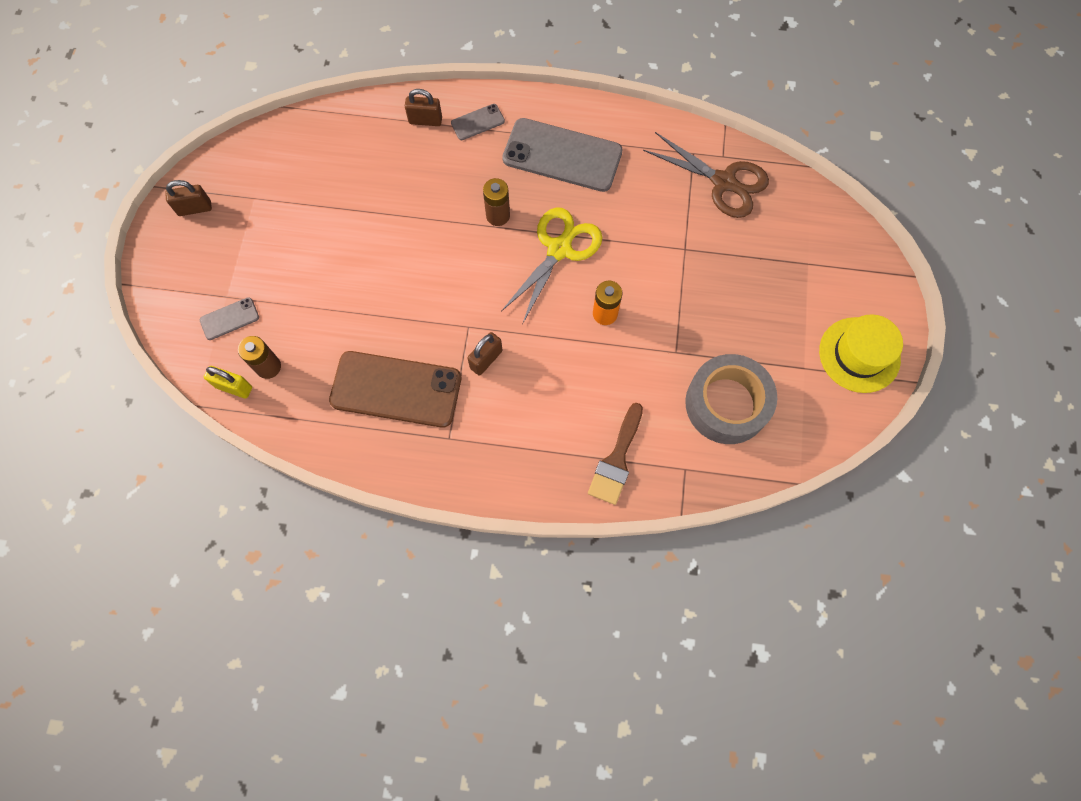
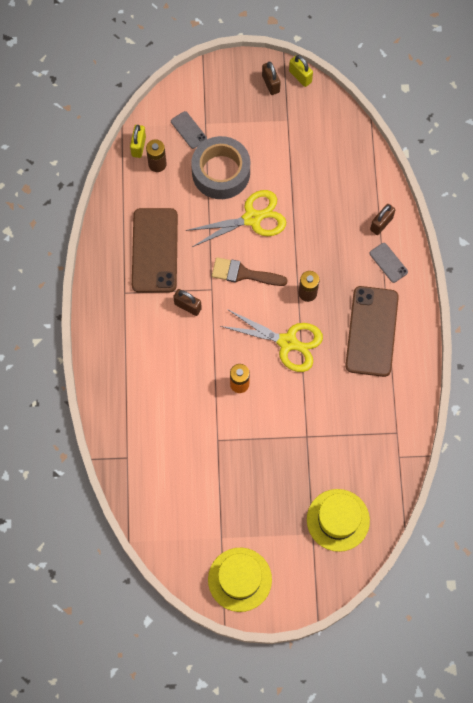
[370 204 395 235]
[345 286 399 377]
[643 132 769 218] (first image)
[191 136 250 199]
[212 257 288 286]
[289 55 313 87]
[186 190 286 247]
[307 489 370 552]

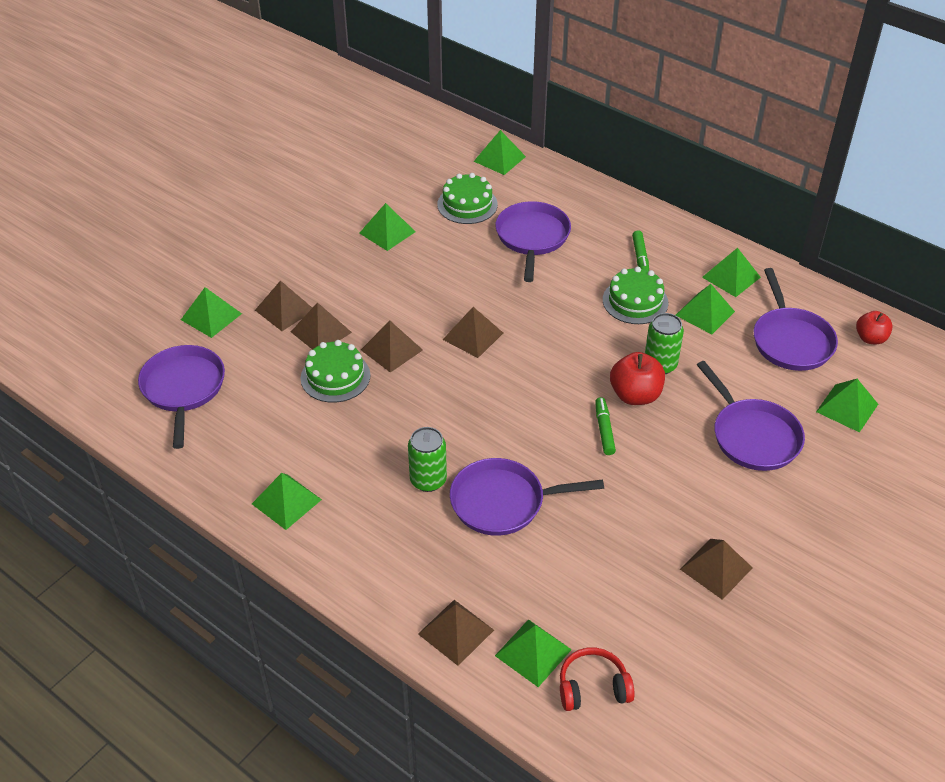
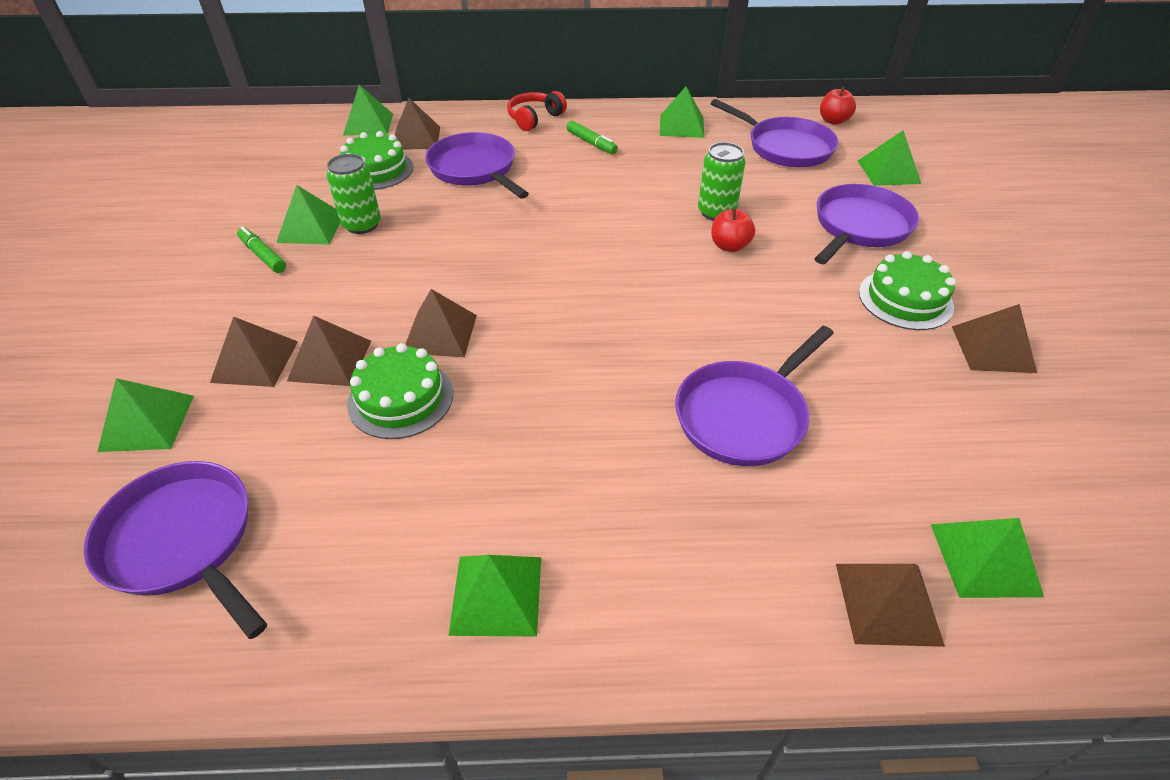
[859 251 956 330]
[676 284 735 334] (first image)
[395 98 440 150]
[711 208 755 252]
[814 184 919 264]
[237 226 286 273]
[326 154 381 234]
[507 91 567 131]

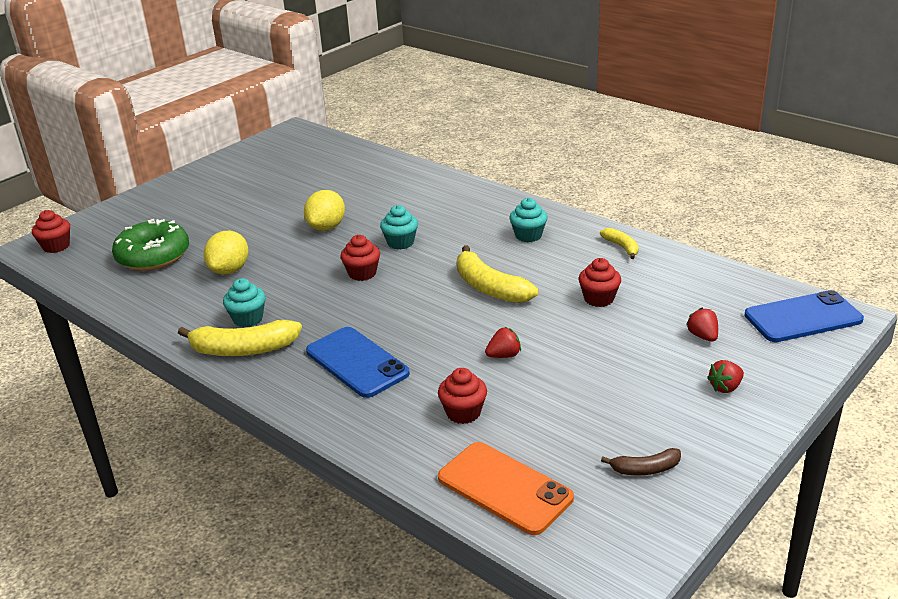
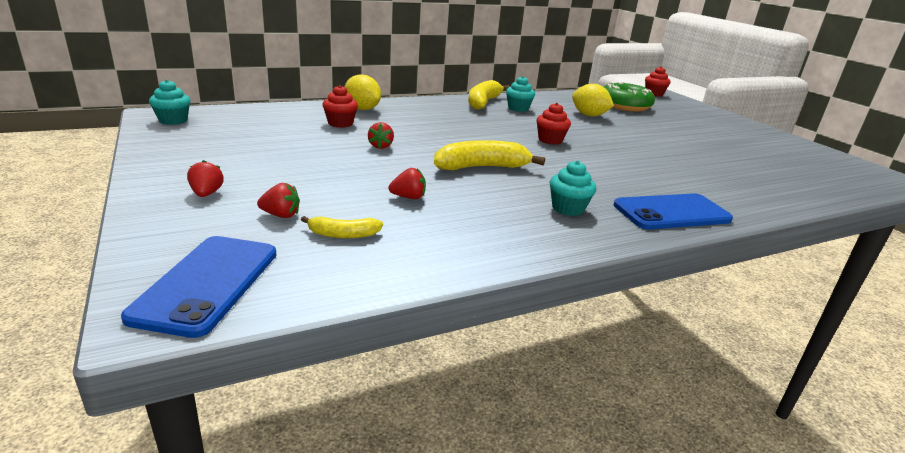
[345 75 381 110]
[149 79 190 125]
[301 216 383 238]
[389 168 426 199]
[613 193 733 229]
[438 442 574 535] (first image)
[601 448 681 476] (first image)

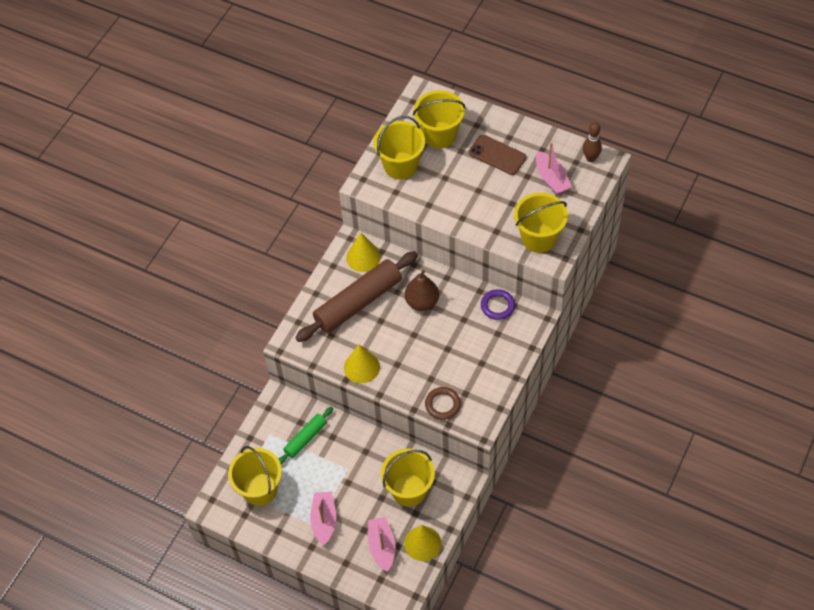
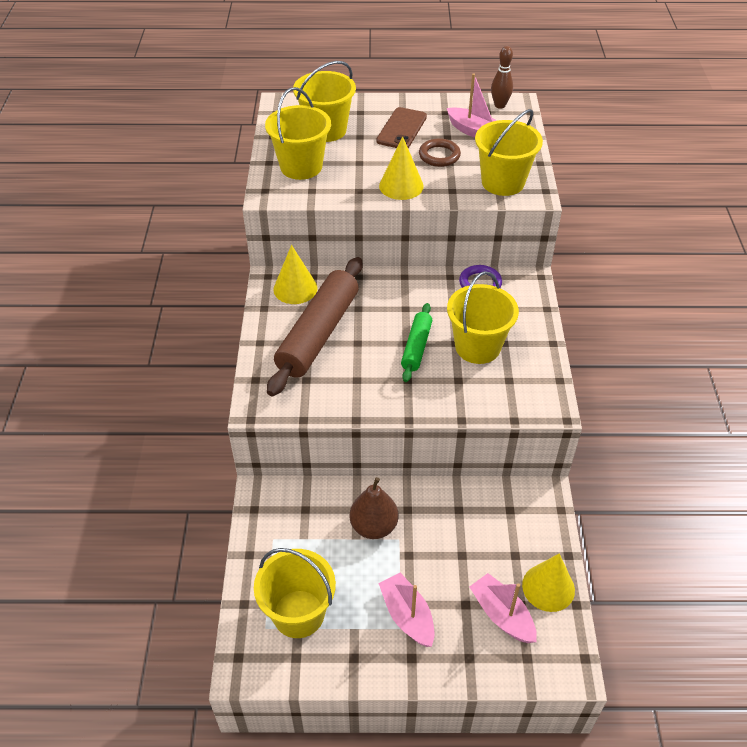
[376 107 427 148]
[350 477 398 539]
[379 137 424 200]
[419 138 461 167]
[401 303 433 382]
[447 271 519 364]

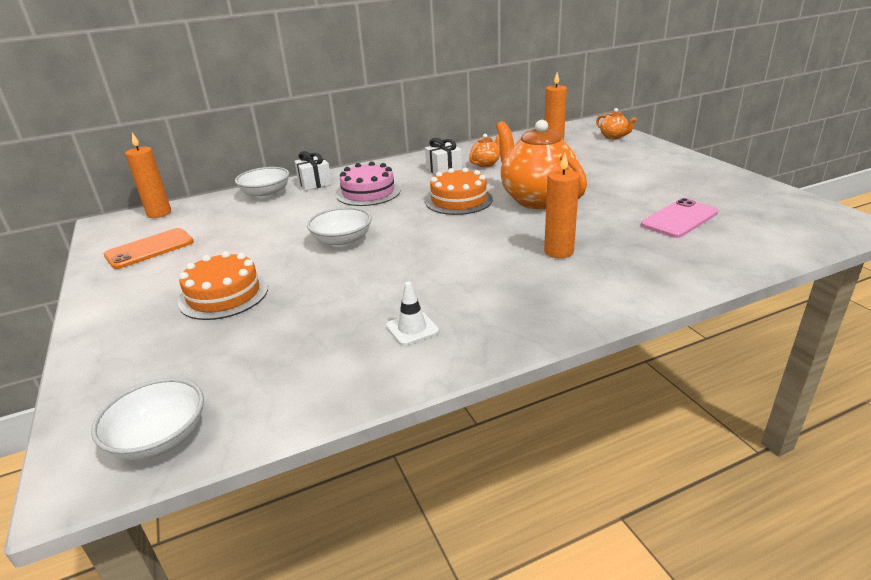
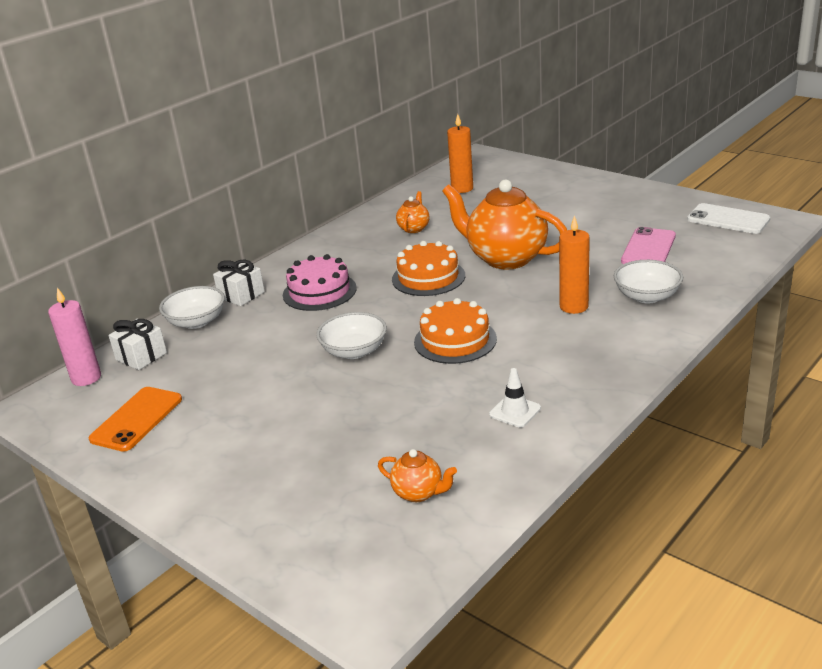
[378 449 457 502]
[48 288 101 386]
[108 319 167 370]
[414 298 497 364]
[614 260 683 304]
[687 203 770 234]

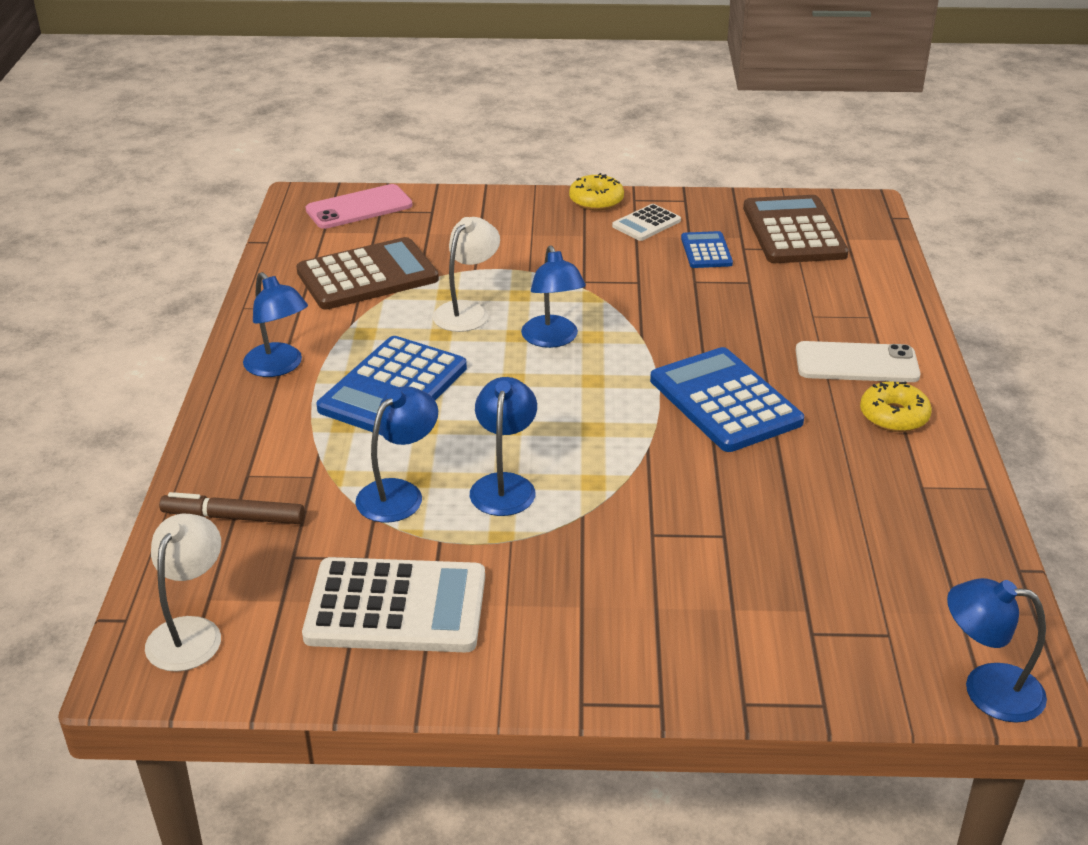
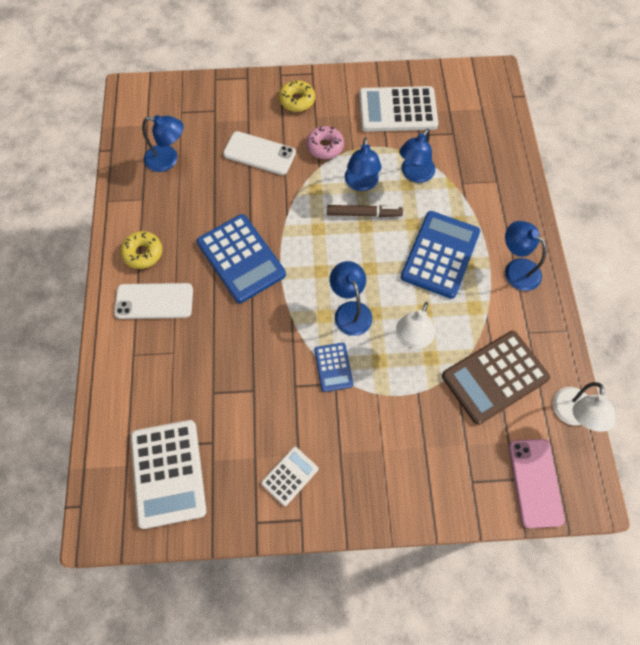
[279 80 315 112]
[509 439 565 528]
[130 420 207 529]
[314 343 353 392]
[327 205 403 217]
[553 382 615 432]
[142 115 184 172]
[306 126 344 159]
[223 131 296 175]

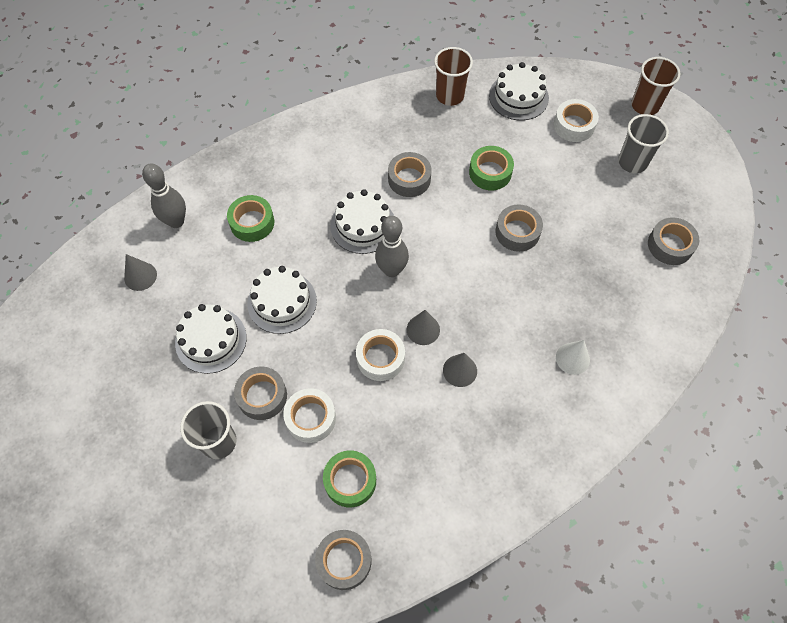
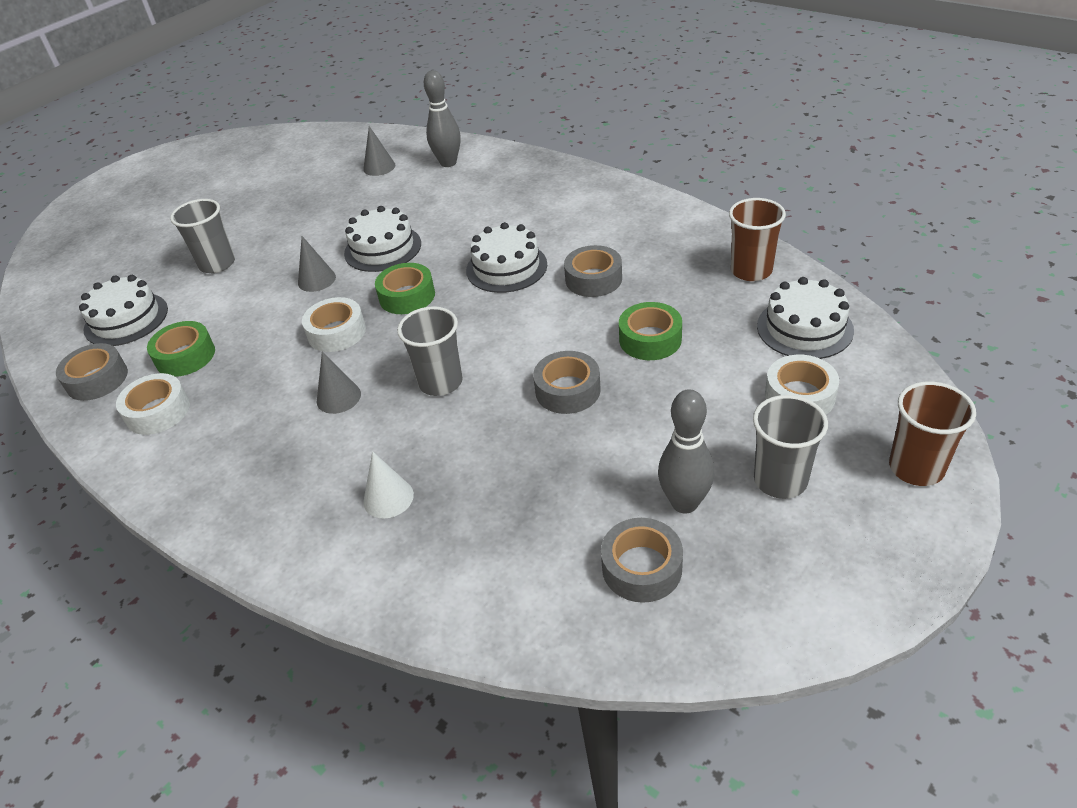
[375 263 435 314]
[658 390 714 514]
[79 275 168 346]
[298 236 336 292]
[234 367 287 420] (first image)
[116 373 190 435]
[397 306 463 396]

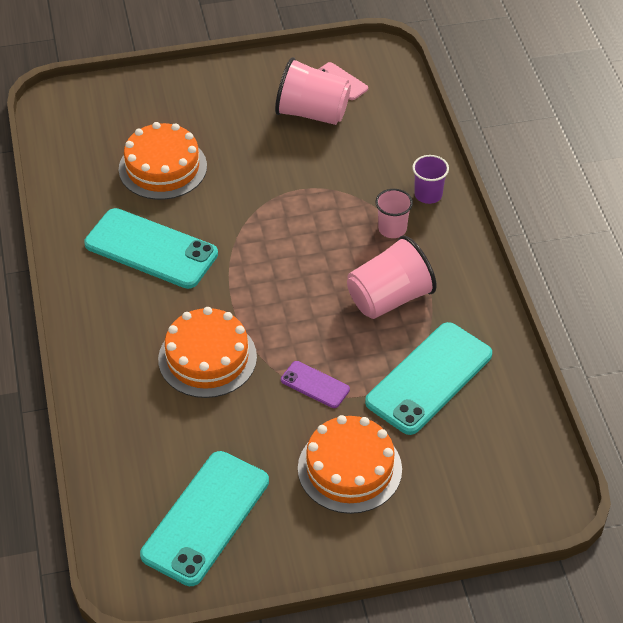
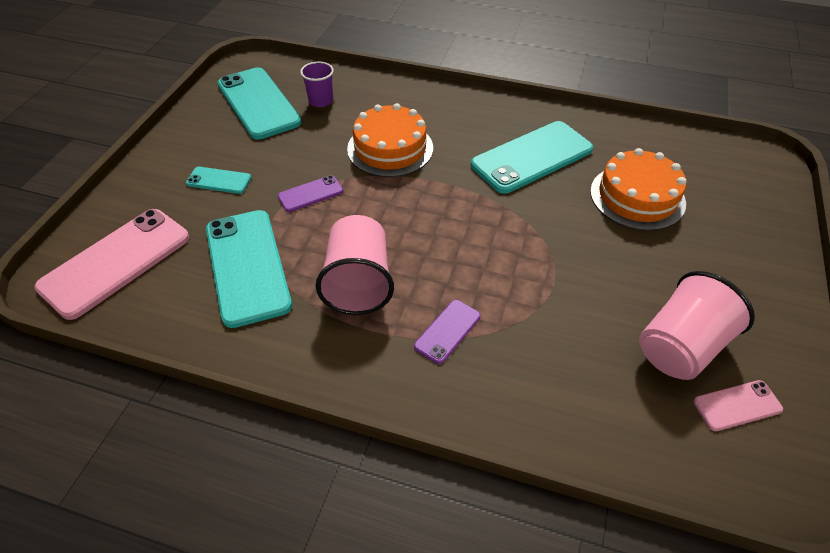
[300 62 334 107]
[414 300 481 364]
[186 167 251 194]
[34 209 189 320]

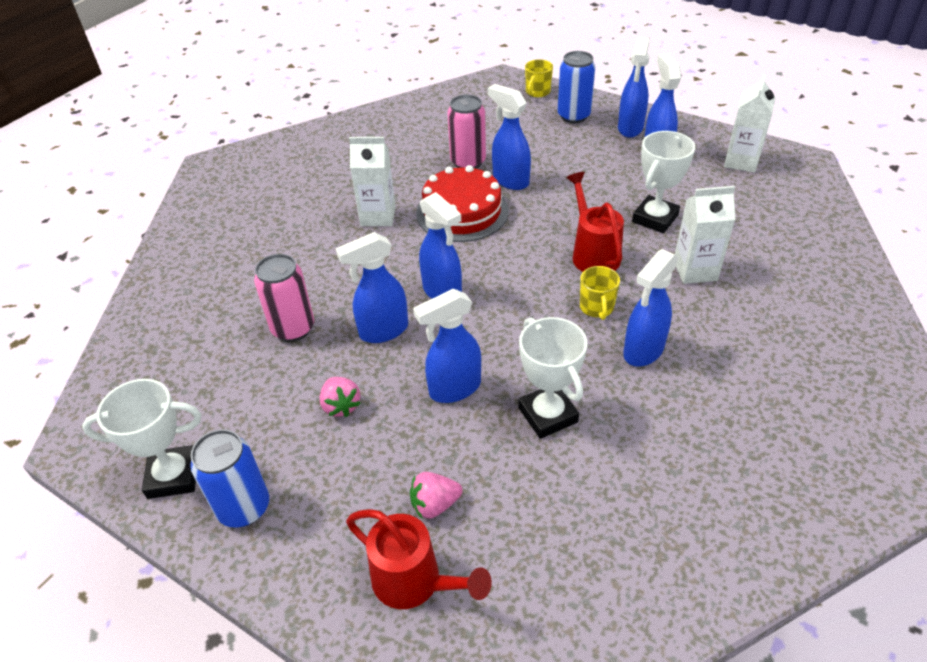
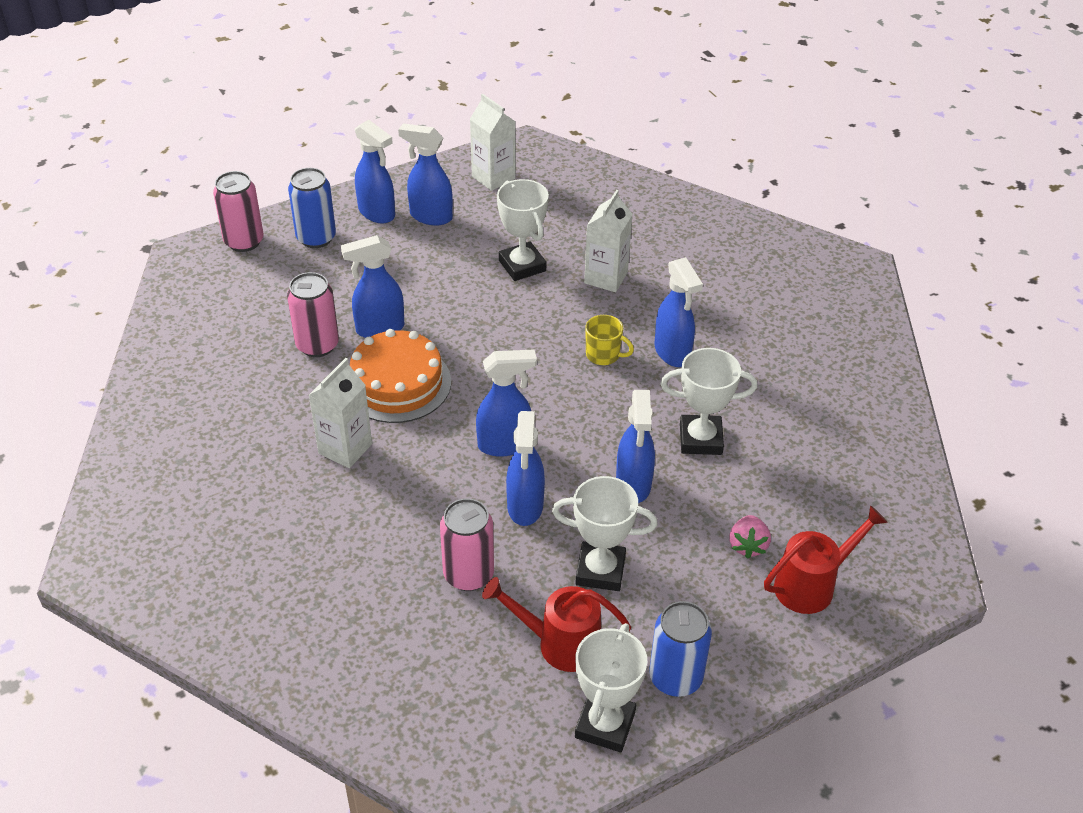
[213 171 264 252]
[350 329 451 423]
[482 577 631 672]
[552 476 657 591]

